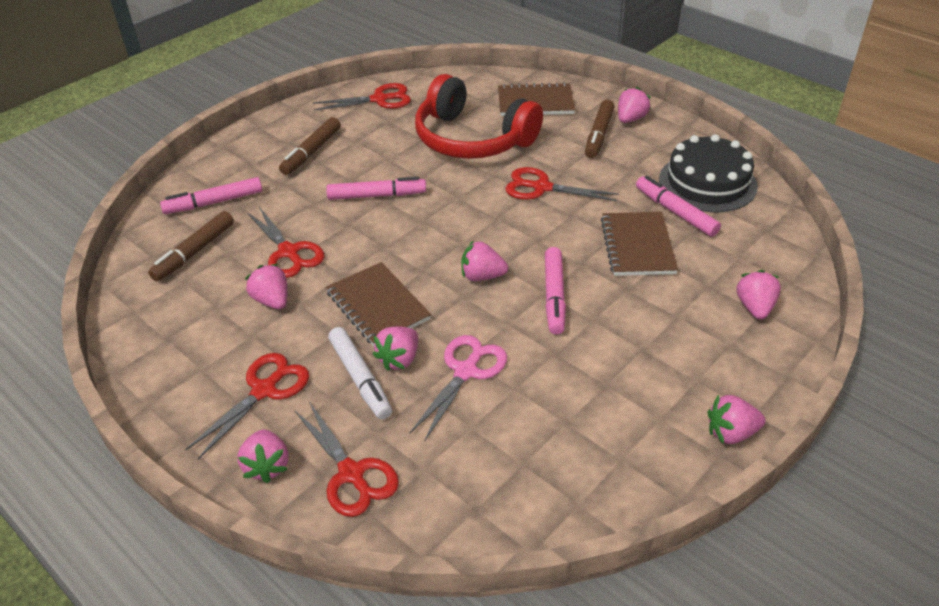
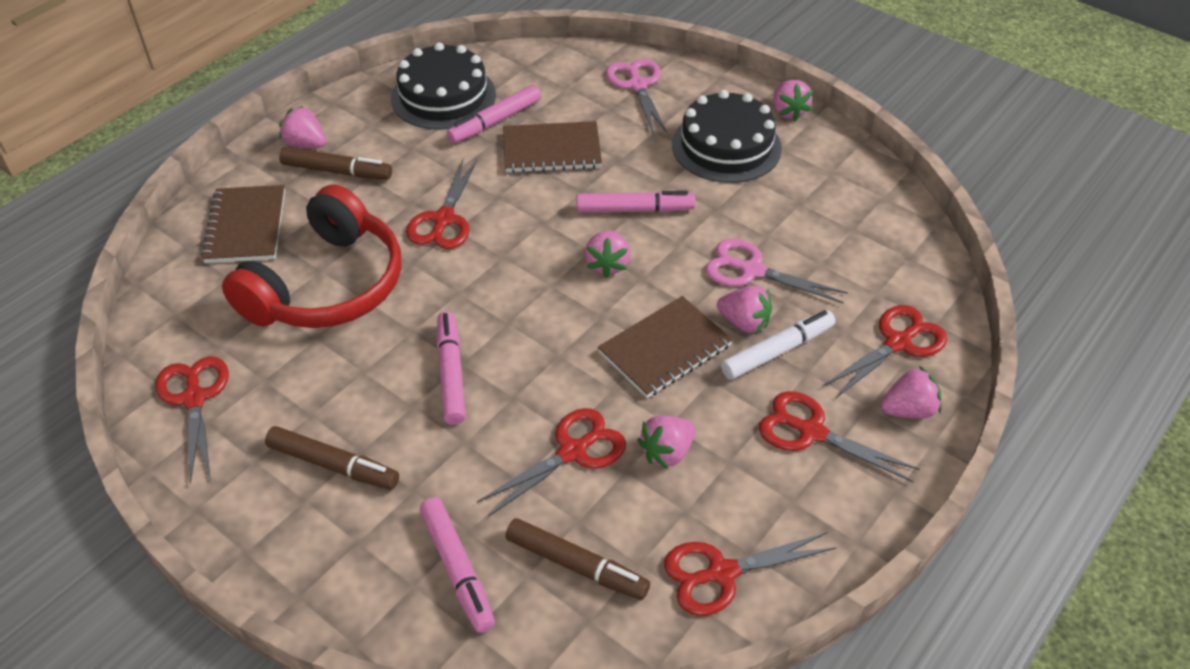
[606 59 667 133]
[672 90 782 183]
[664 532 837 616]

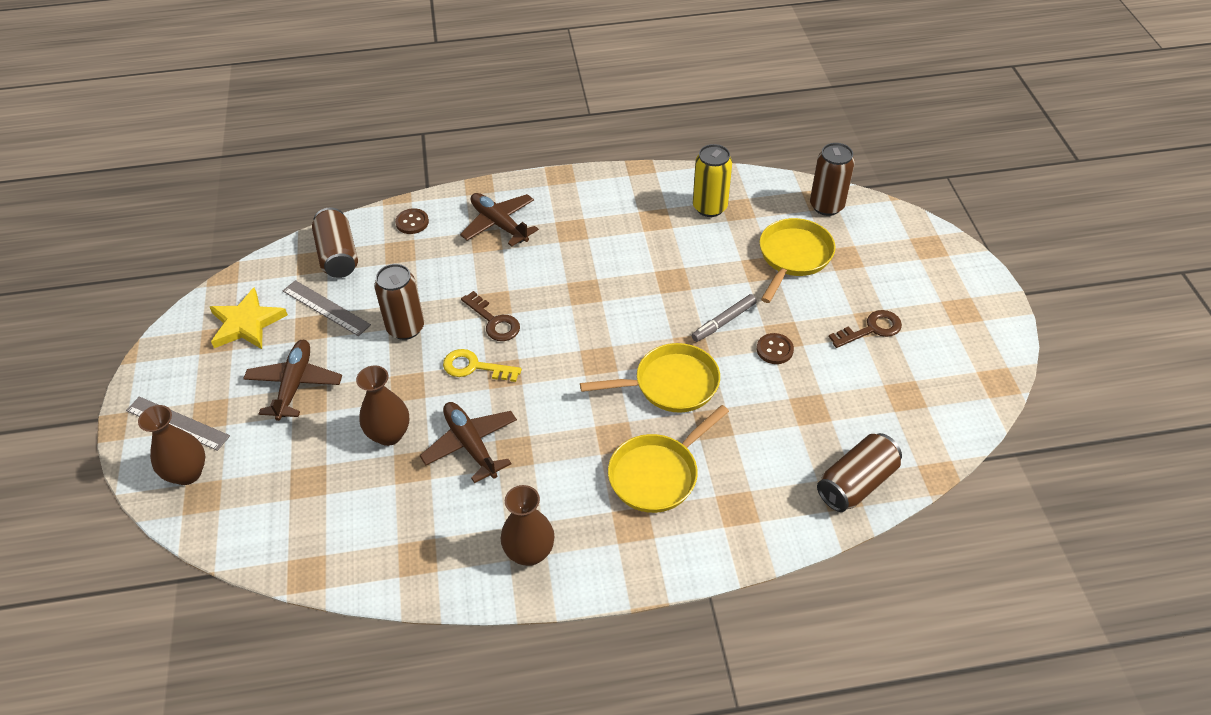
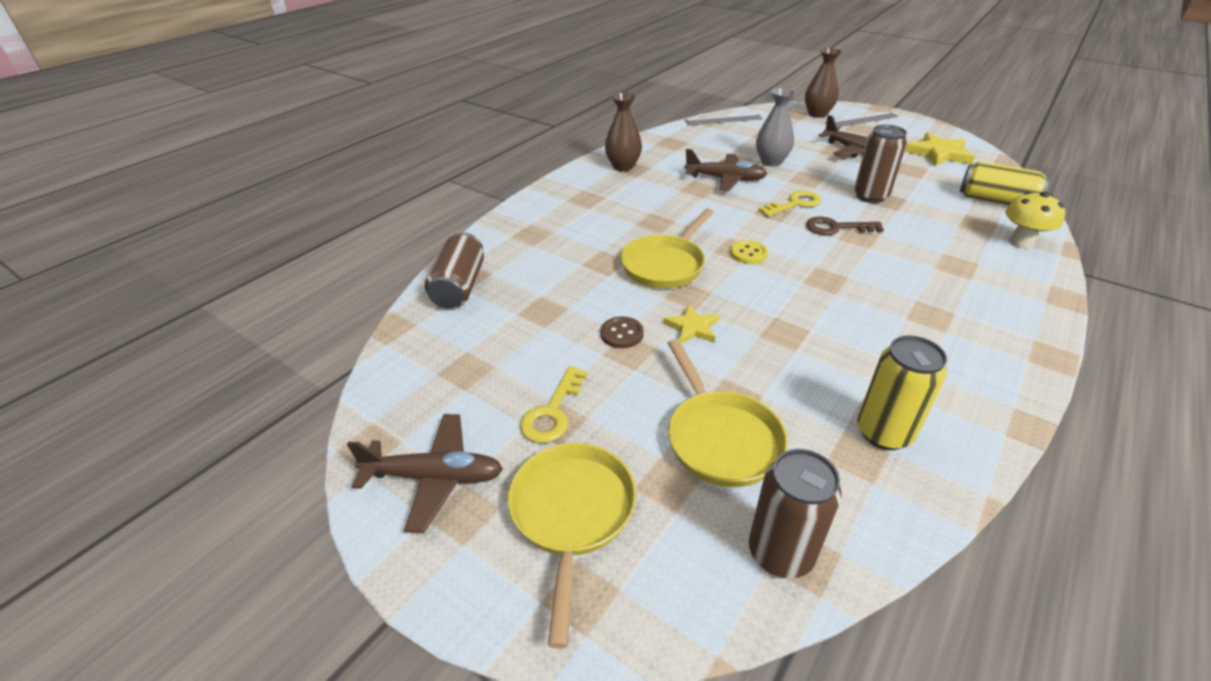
[347 414 503 533]
[960 161 1050 205]
[1005 191 1065 249]
[685 114 763 125]
[663 304 719 343]
[520 366 587 443]
[756 88 796 166]
[508 443 636 649]
[730 240 768 264]

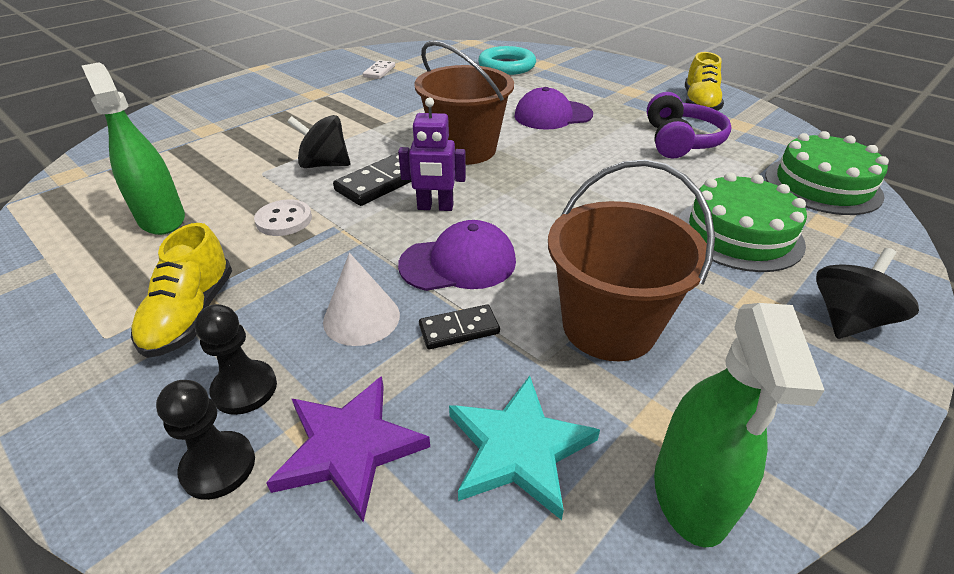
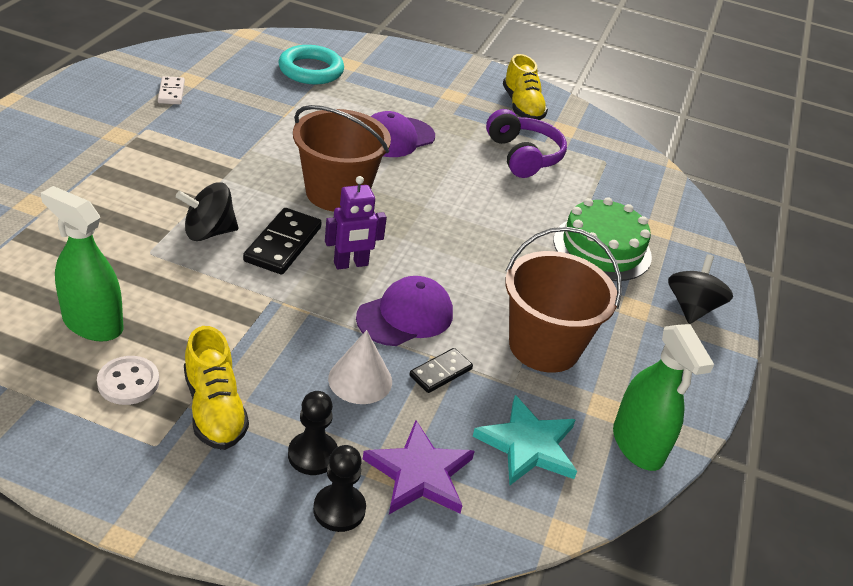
[765 131 889 215] (first image)
[97 356 159 405]

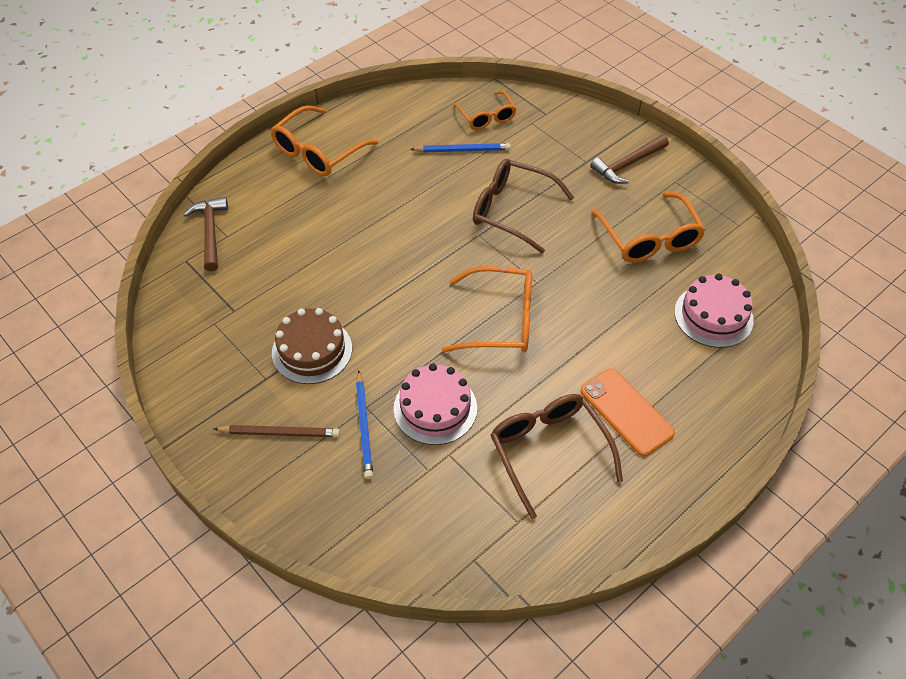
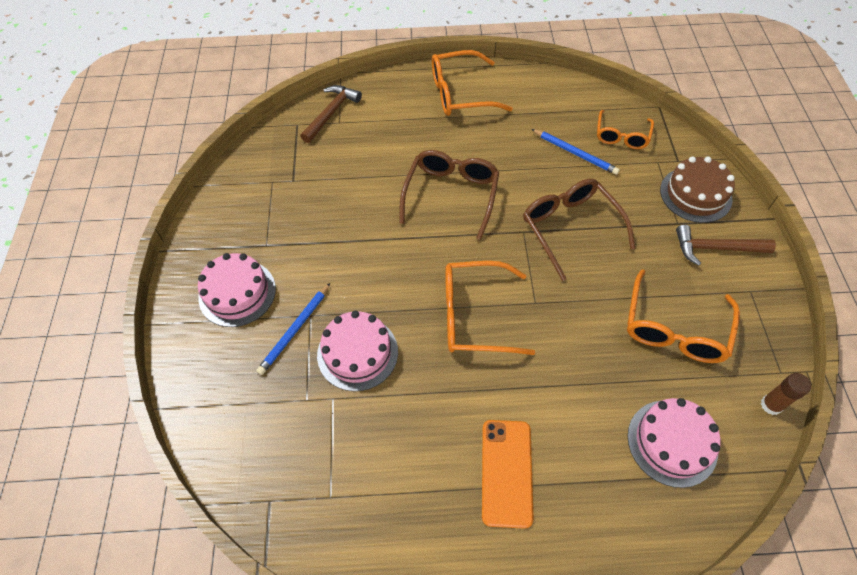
[445 261 535 355]
[660 156 735 223]
[399 150 499 240]
[198 253 276 327]
[761 373 811 415]

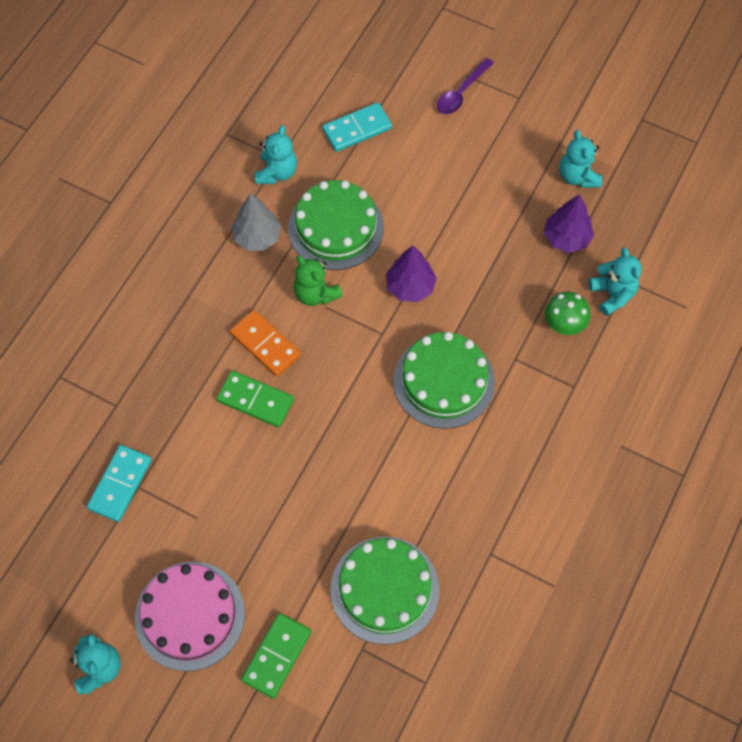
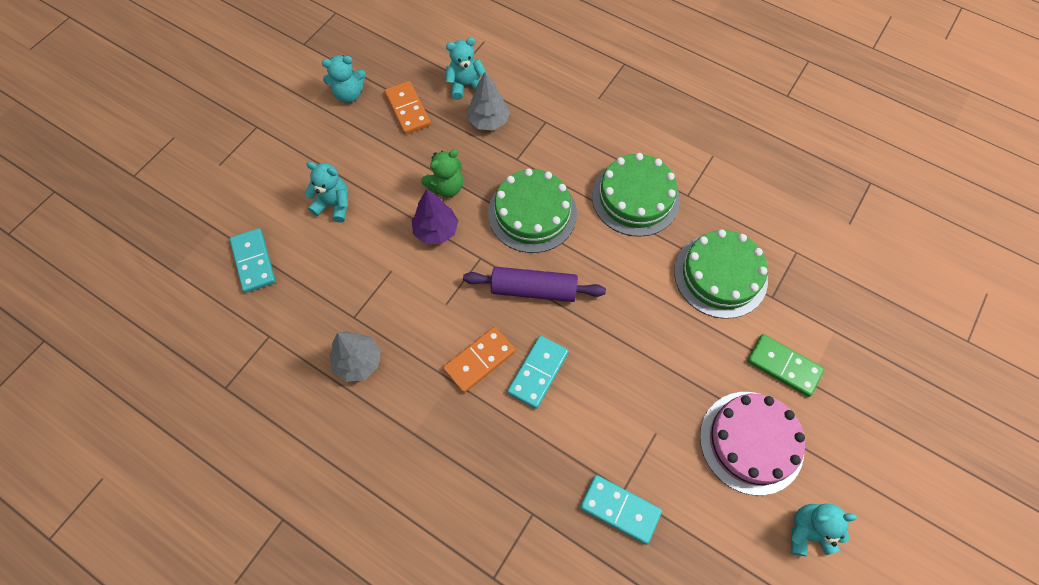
[437 58 494 114] (first image)
[305 162 348 223]
[592 153 680 237]
[384 81 431 134]
[421 149 463 197]
[467 71 510 130]
[507 335 569 409]
[463 267 606 302]

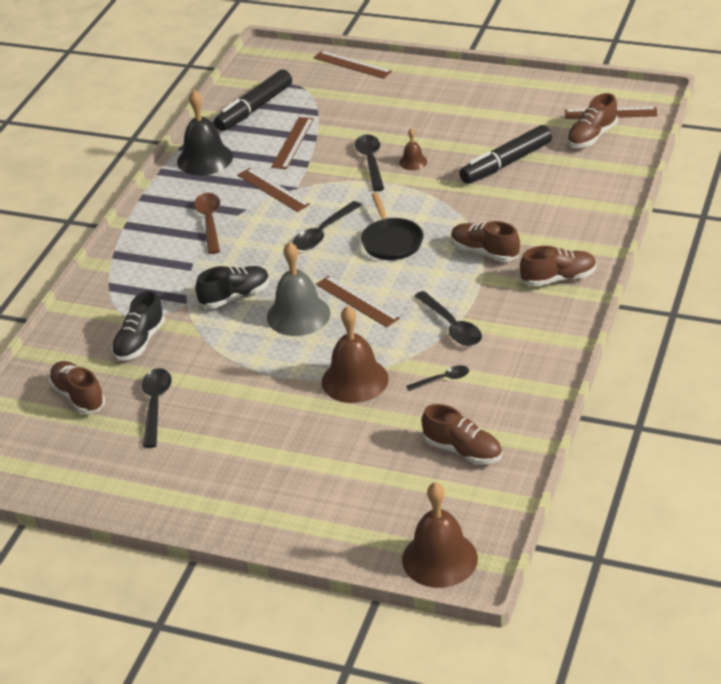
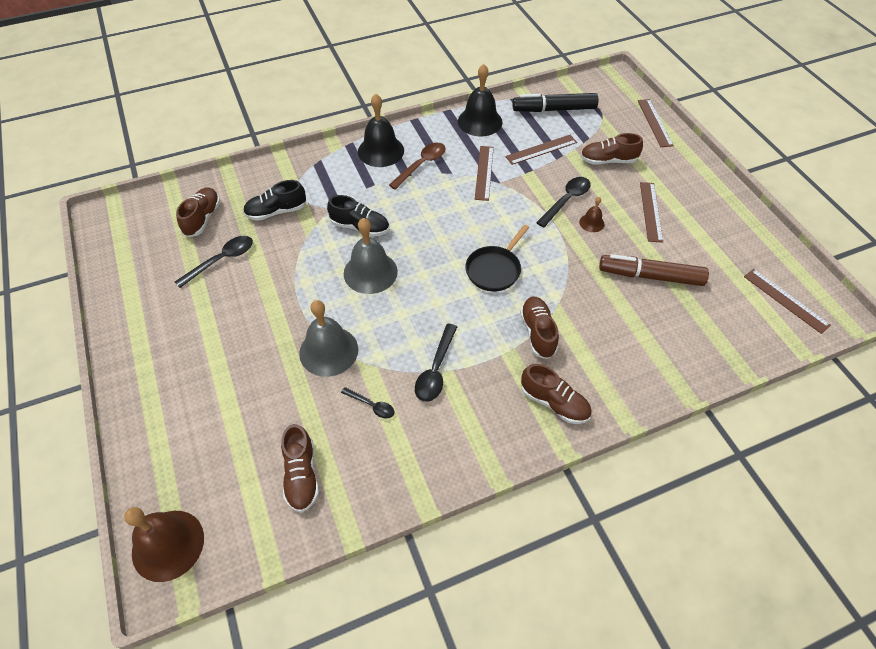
[580 133 643 165]
[599 254 709 286]
[293 201 362 250] (first image)
[640 182 663 243]
[299 300 358 377]
[358 94 404 167]

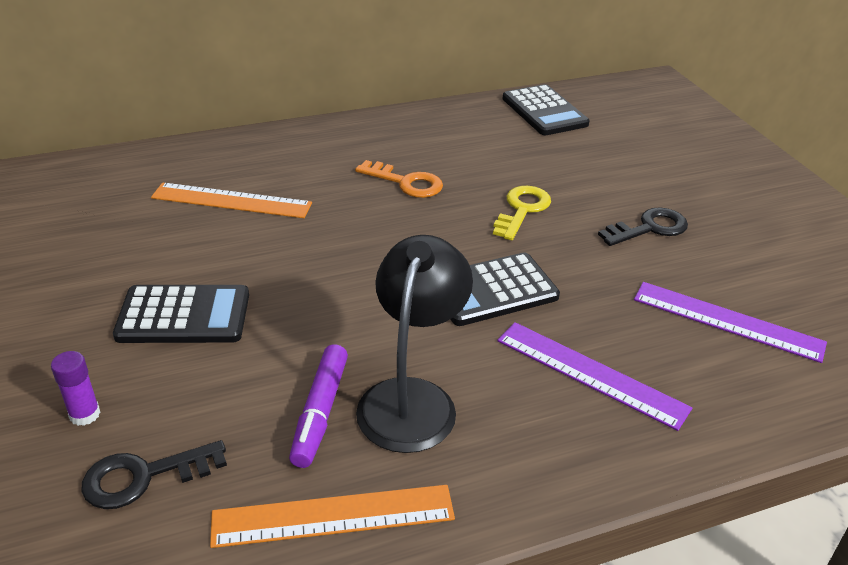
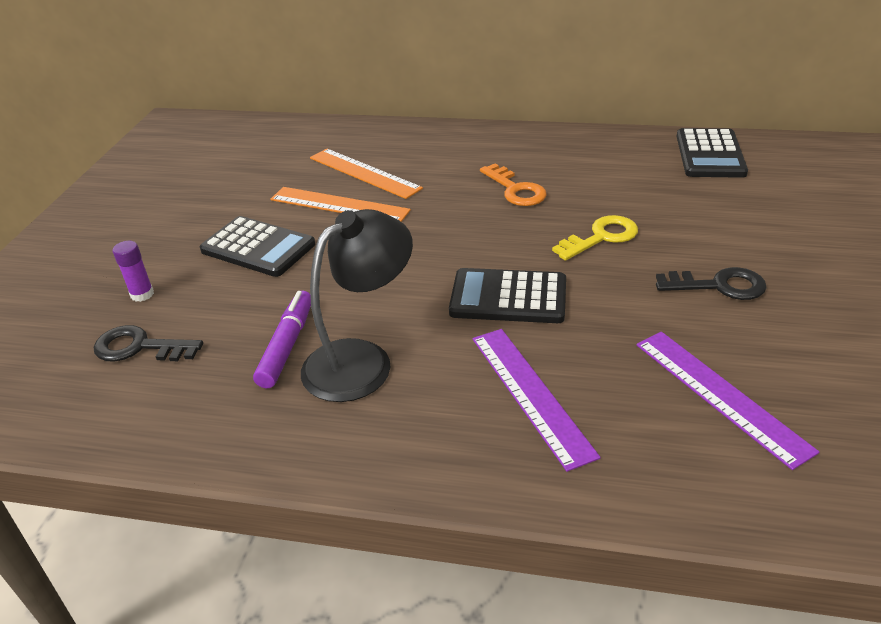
[253 291 311 388]
[270 187 411 222]

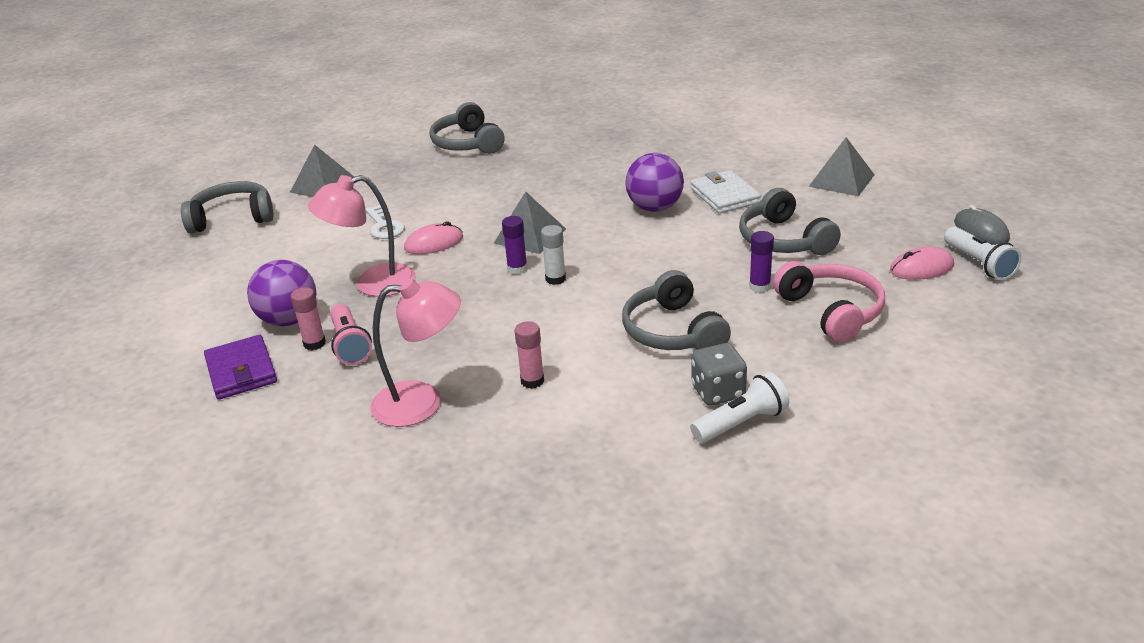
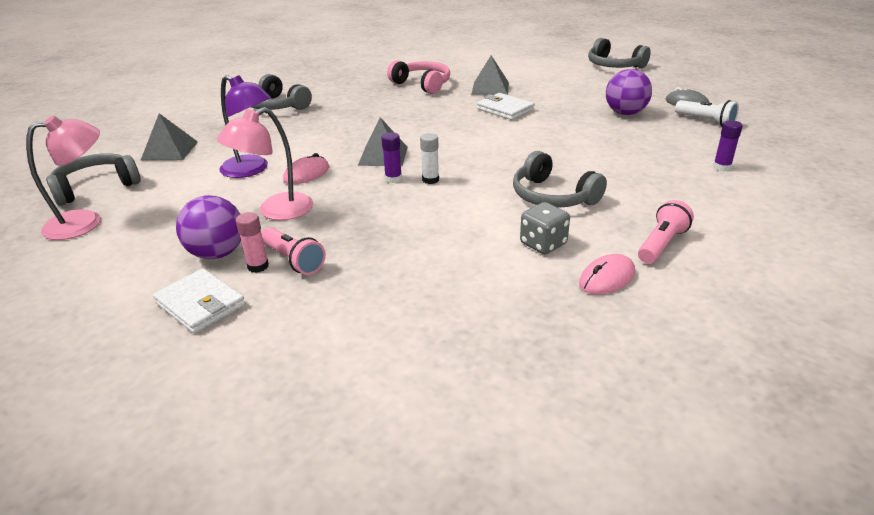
[471 55 509 95]
[606 69 652 115]
[588 38 651 68]
[219 75 271 178]
[713 120 743 171]
[579 254 635 295]
[387 60 450 94]
[26 116 101 240]
[514 321 544 389] (first image)
[153 269 245 334]
[520 202 570 254]
[638 200 694 264]

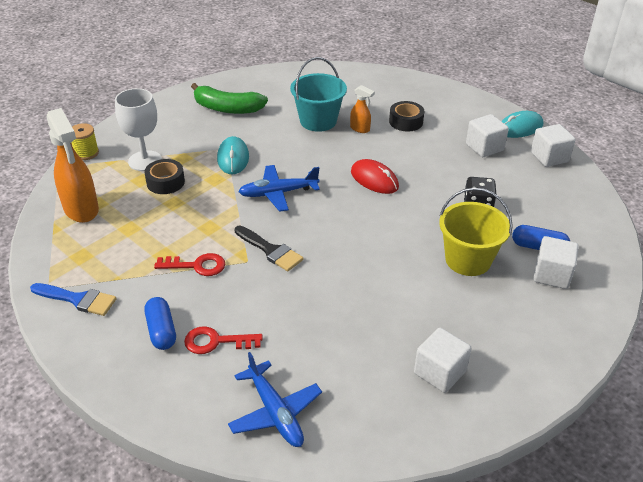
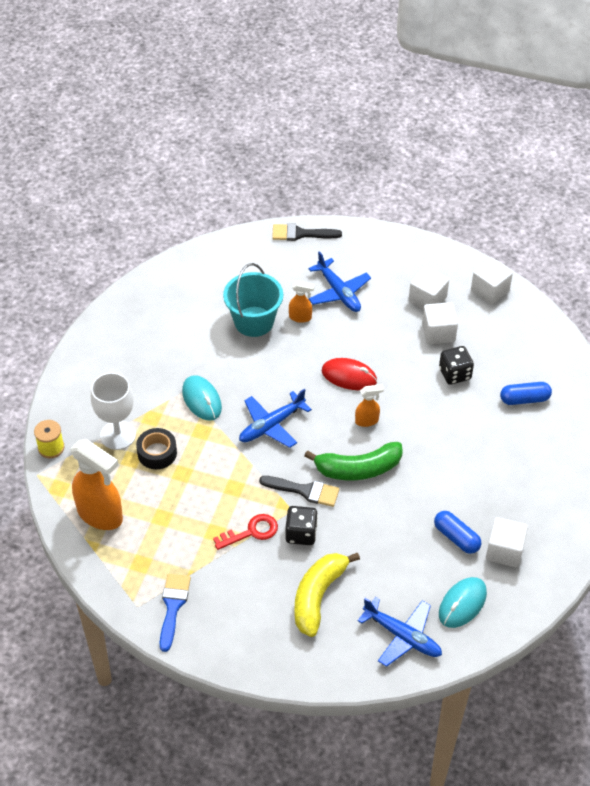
[304 442 403 480]
[308 251 371 312]
[439 577 487 628]
[439 187 513 276] (first image)
[422 302 458 344]
[160 574 191 652]
[434 511 481 554]
[294 553 360 637]
[272 223 342 241]
[355 384 384 427]
[285 506 318 545]

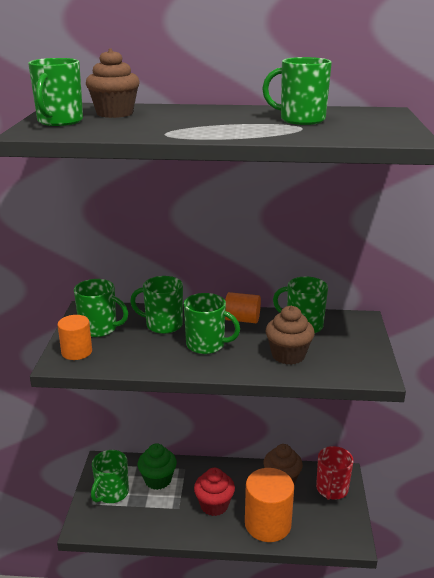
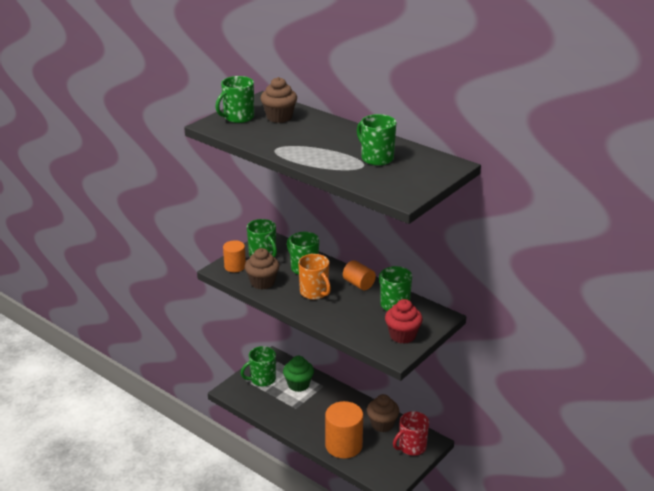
[298 254 331 300]
[245 248 279 290]
[385 299 423 344]

